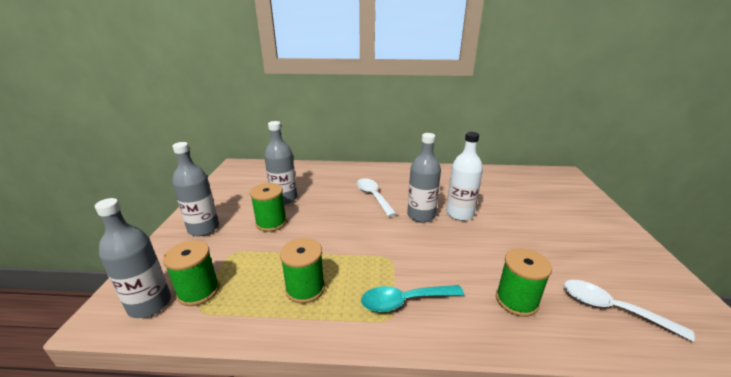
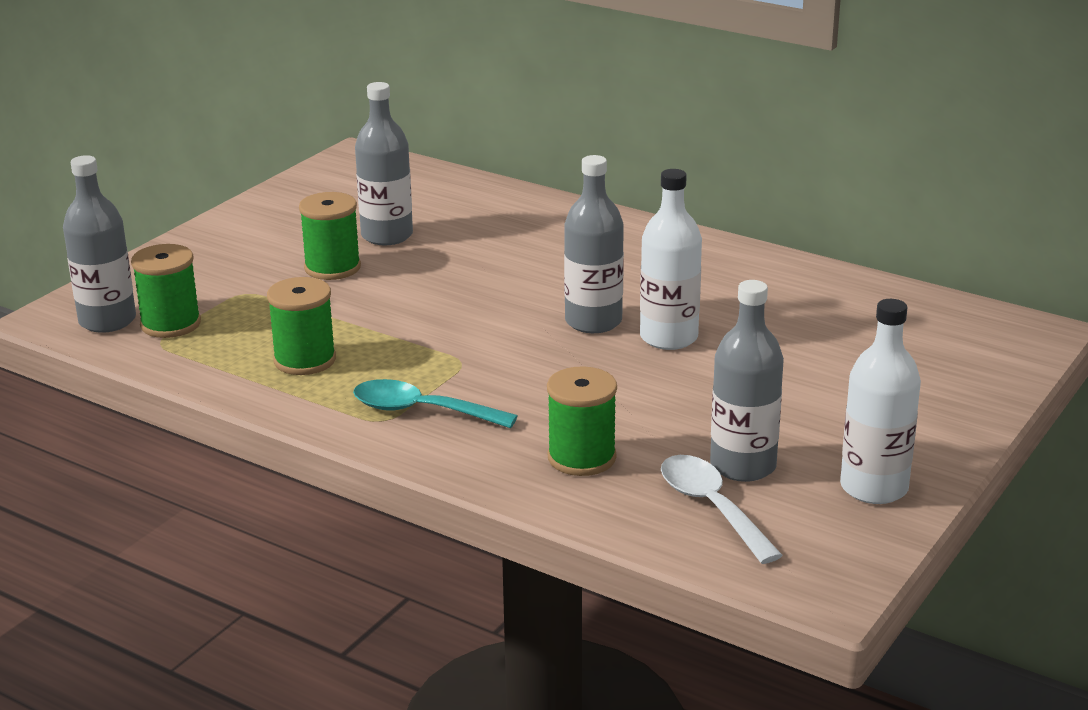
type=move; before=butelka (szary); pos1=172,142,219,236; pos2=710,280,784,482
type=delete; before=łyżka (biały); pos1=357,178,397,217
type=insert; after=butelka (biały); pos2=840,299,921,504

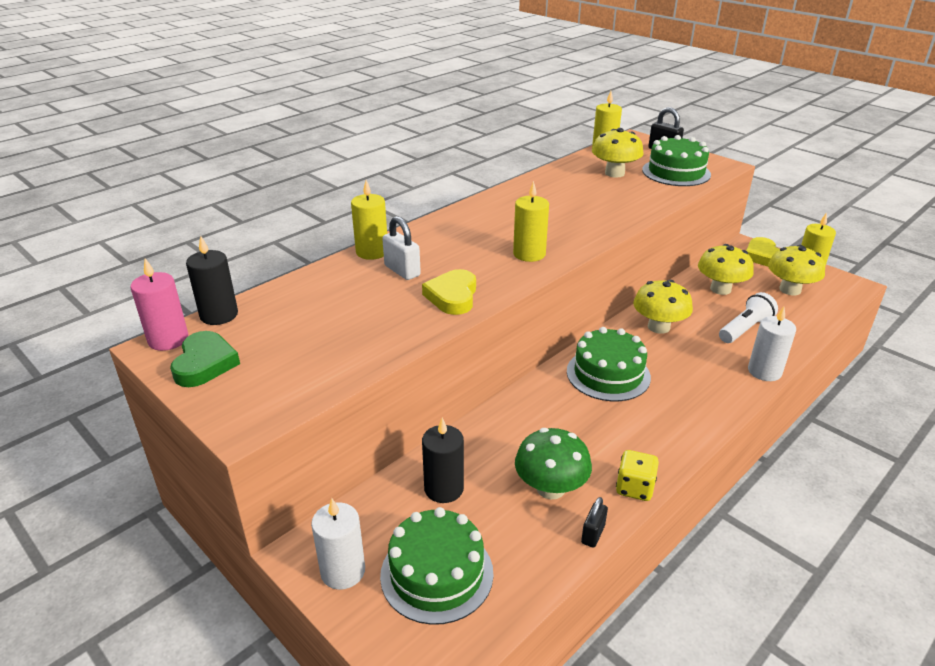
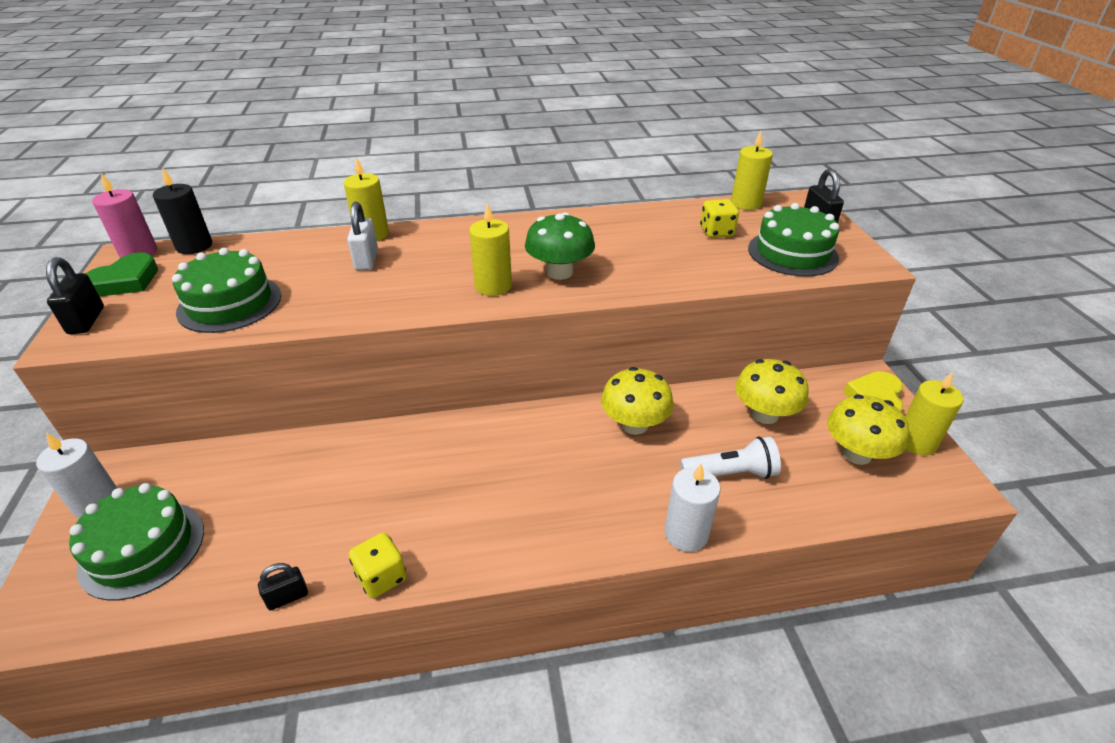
type=replace; before=grzyb (żółty); after=kostka do gry (żółty); pos1=592,128,644,178; pos2=700,199,739,238
type=delete; before=serce (żółty); pos1=422,269,476,315
type=move; before=tort (zielony); pos1=567,327,651,401; pos2=172,248,281,333
type=delete; before=świeca (czarny); pos1=422,418,464,503
type=move; before=grzyb (zielony); pos1=515,428,592,499; pos2=525,212,595,280
type=insert; after=kłódka (czarny); pos2=46,257,104,334

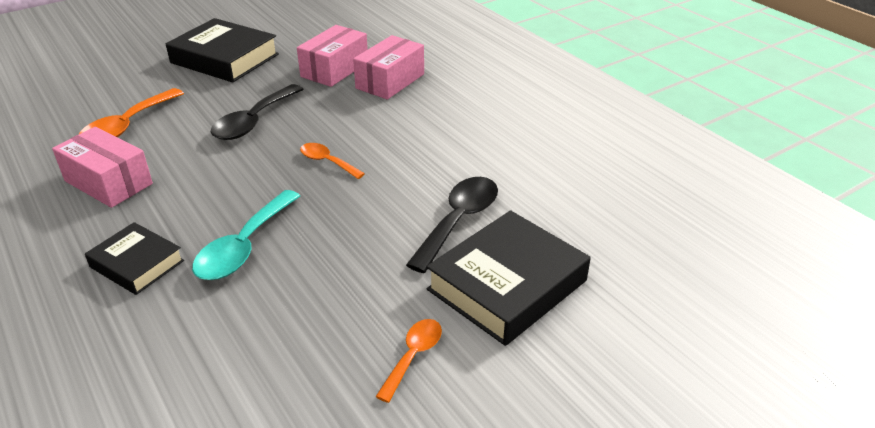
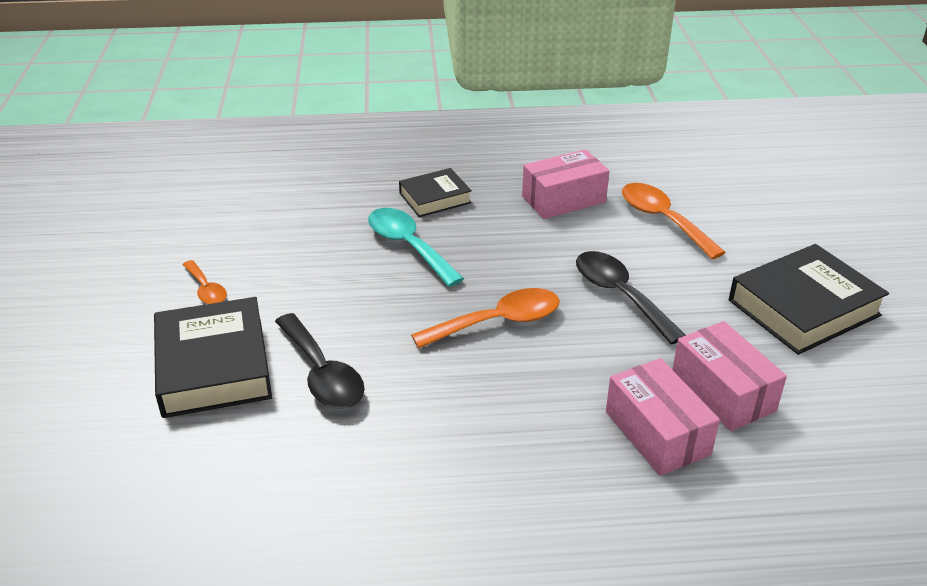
type=resize; before=łyżka (pomarańczowy); pos1=300,143,365,179; pos2=411,288,560,349; scale=1.7

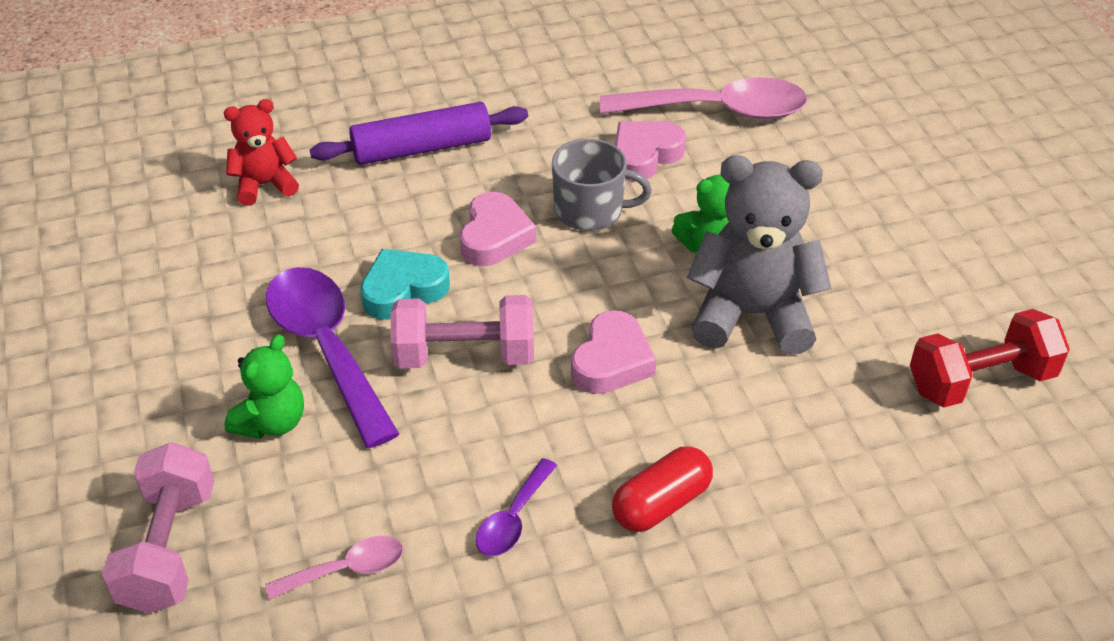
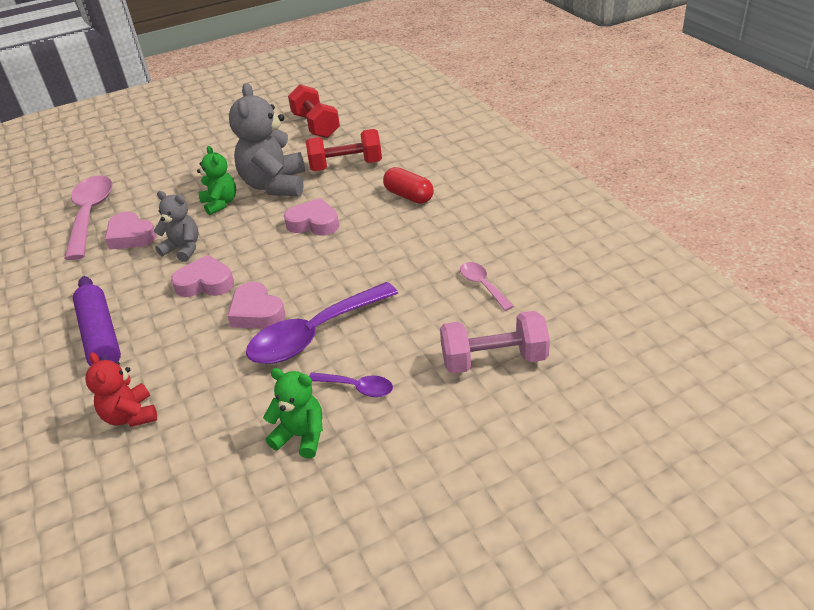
type=replace; before=kubek (szary); after=miś (szary); pos1=552,139,652,231; pos2=154,191,199,262
type=recolor; before=serce (turkusowy); after=serce (różowy); pos1=360,249,450,320; pos2=228,282,285,329
type=delete; before=hantel (różowy); pos1=391,295,534,369
type=move; before=miś (zielony); pos1=224,334,304,439; pos2=263,368,323,458
type=move; before=łyżka (fioletowy); pos1=476,458,557,556; pos2=309,372,393,397
type=insert; after=hantel (czerwony); pos2=306,129,382,171

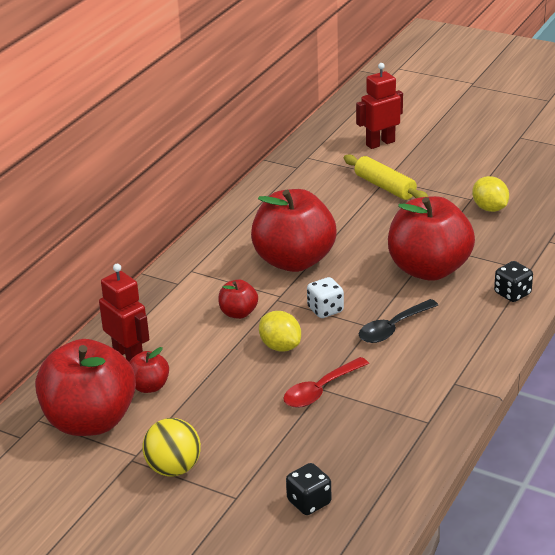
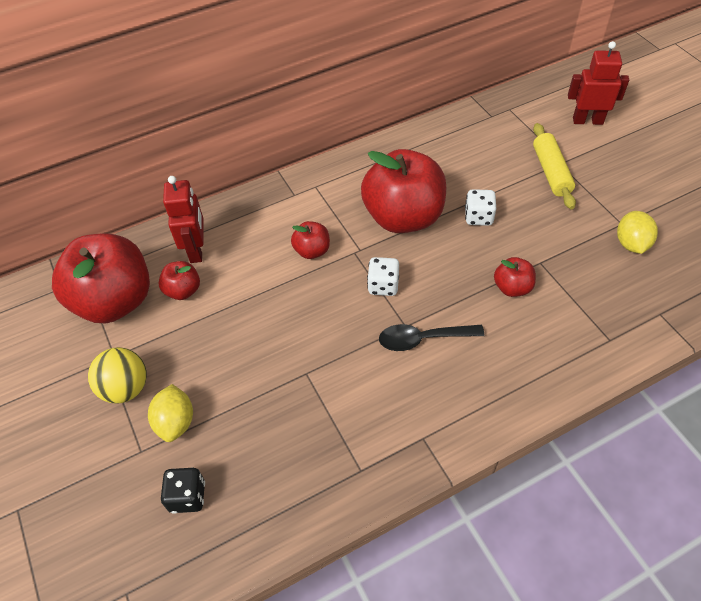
type=resize; before=jabłko (czerwony); pos1=388,196,475,281; pos2=494,257,536,297; scale=0.45
type=delete; before=kostka do gry (czarny); pos1=494,261,533,302
type=move; before=cytryna (żółty); pos1=259,311,301,352; pos2=148,384,193,442
type=delete; before=łyżka (czerwony); pos1=283,357,369,408
type=insert; after=kostka do gry (biały); pos2=465,189,496,226

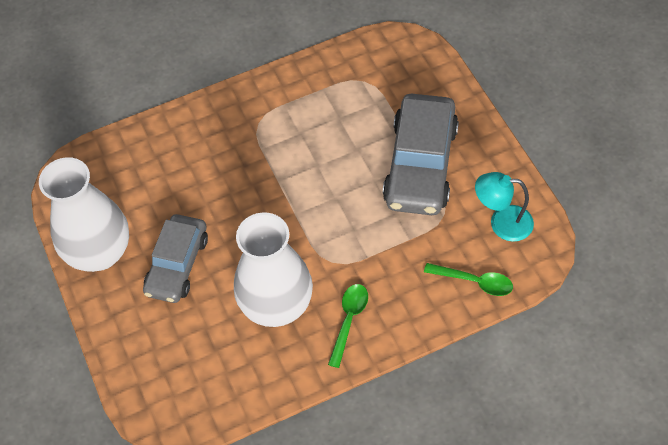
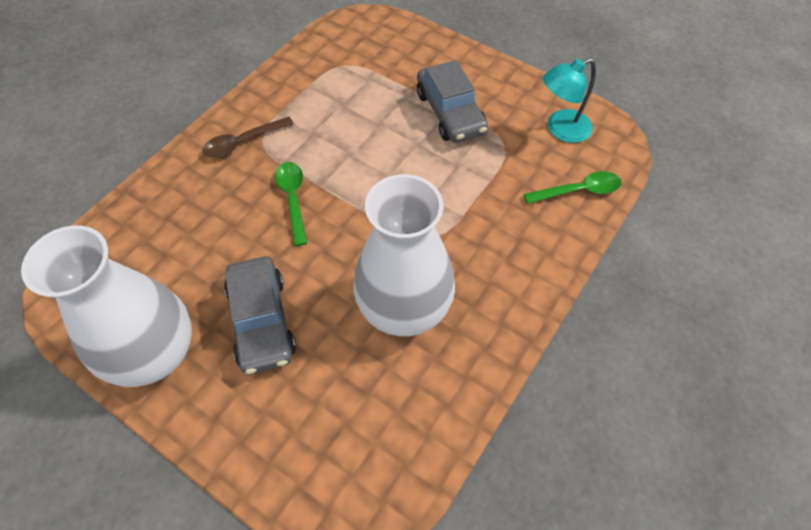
type=resize; before=samochód (szary); pos1=383,94,459,215; pos2=417,60,488,143; scale=0.66
type=move; before=łyżka (zielony); pos1=328,284,368,368; pos2=275,162,307,246
type=insert; after=łyżka (brązowy); pos2=203,117,293,158

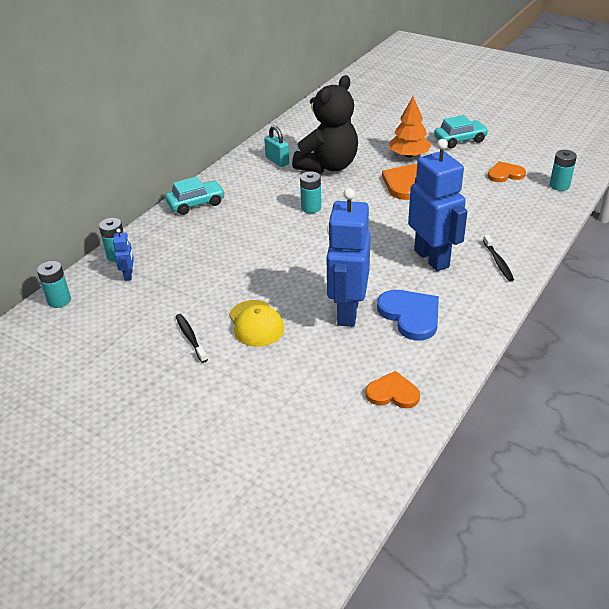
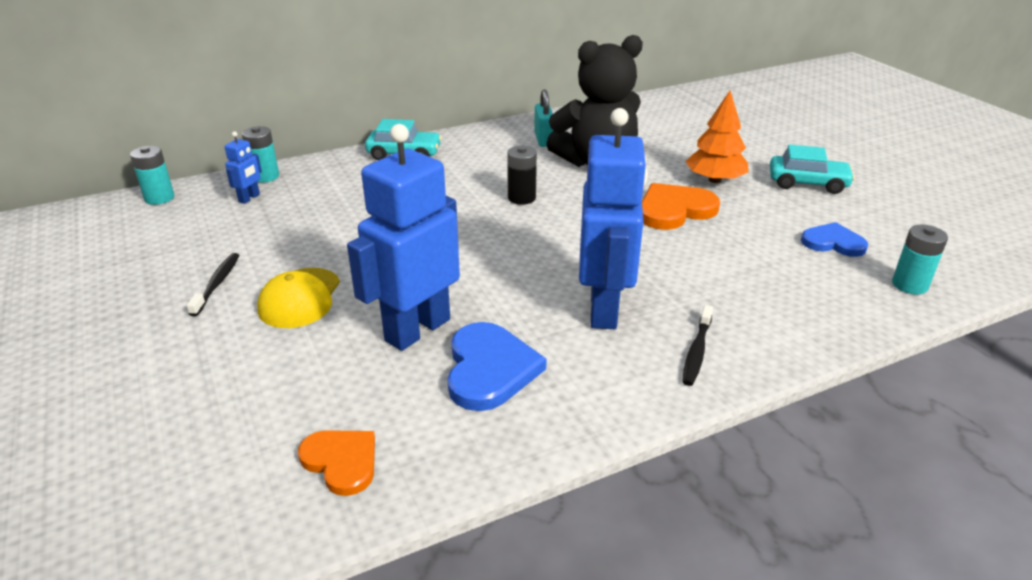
type=recolor; before=serce (pomarańczowy); after=serce (niebieski); pos1=488,161,526,182; pos2=801,222,868,257
type=recolor; before=bateria (turkusowy); after=bateria (czarny); pos1=300,171,321,213; pos2=507,146,537,205

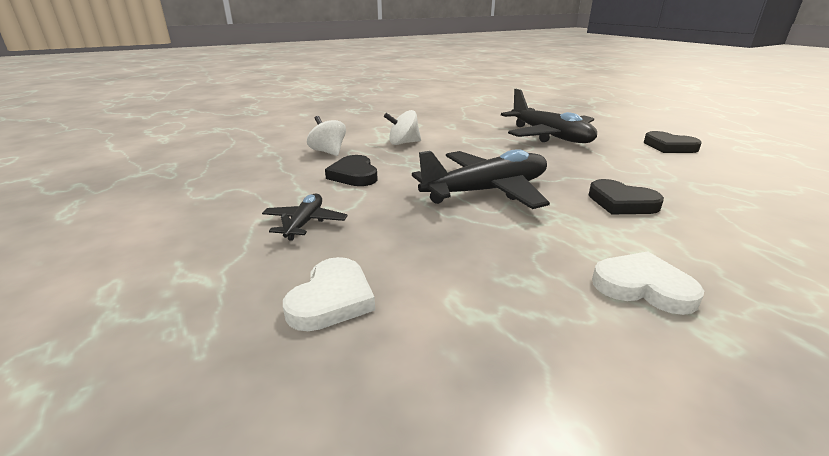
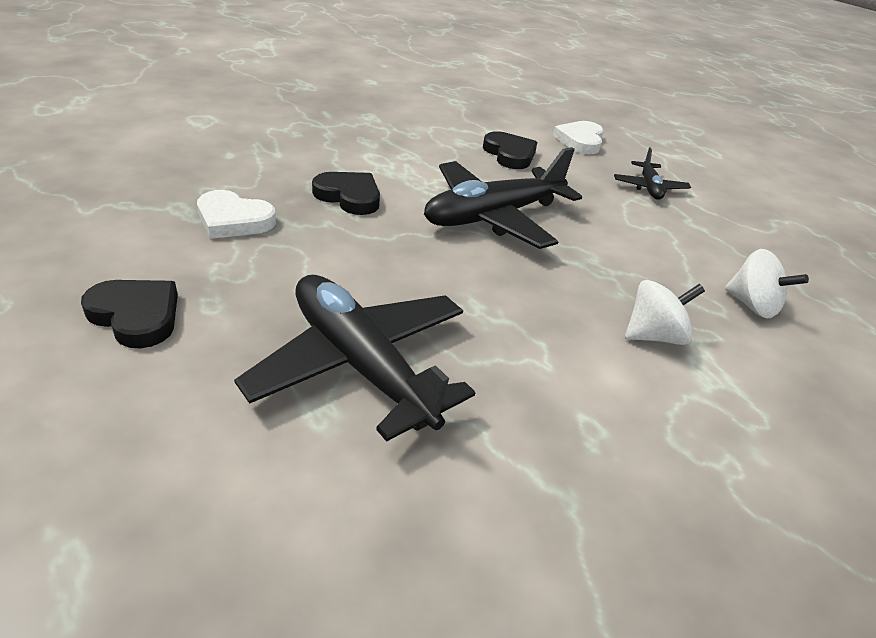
type=move; before=serce (czarny); pos1=325,155,378,186; pos2=483,131,537,169
type=move; before=serce (biały); pos1=592,252,704,315; pos2=197,190,276,239

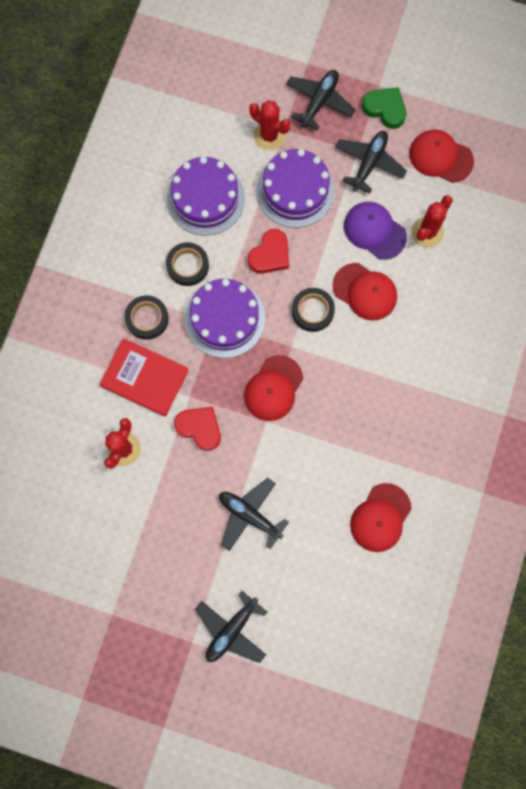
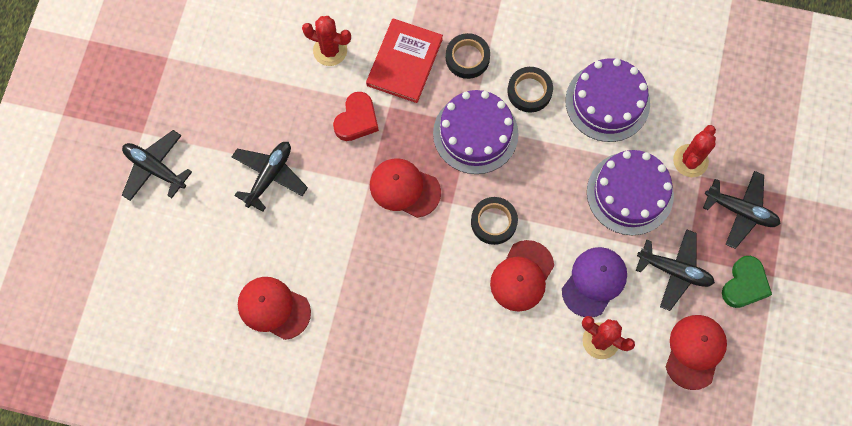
type=delete; before=serce (czerwony); pos1=248,229,289,274

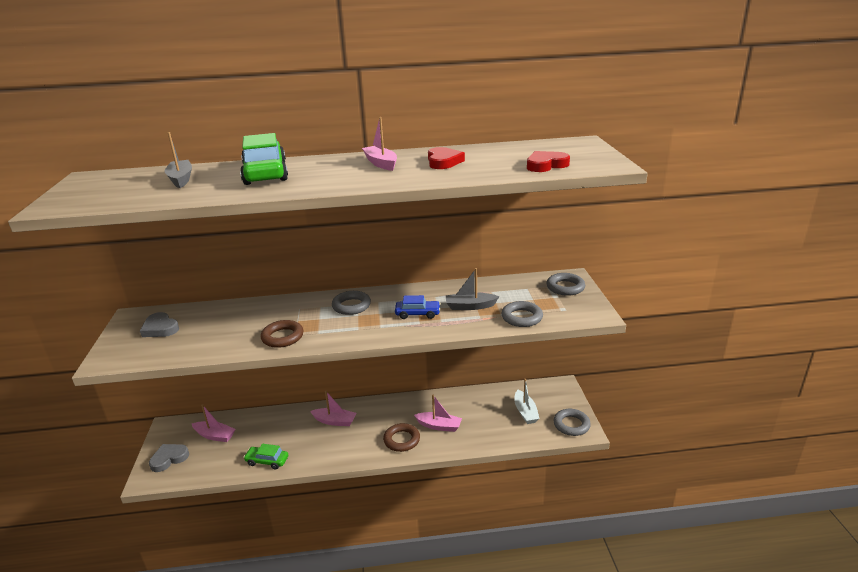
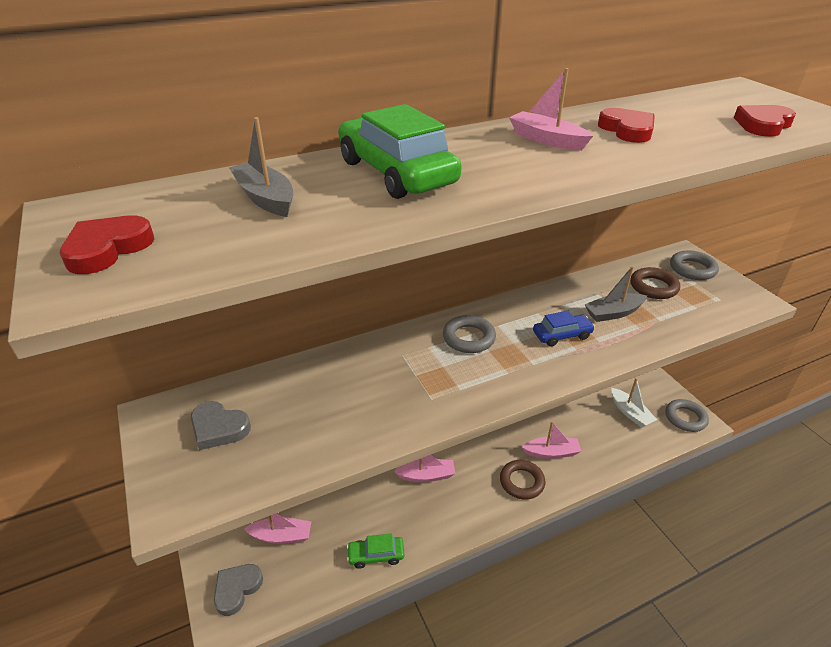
type=delete; before=pierścień (szary); pos1=502,301,543,327
type=move; before=pierścień (brązowy); pos1=261,320,303,348; pos2=630,267,680,299
type=insert; after=serce (czerwony); pos2=60,215,154,274

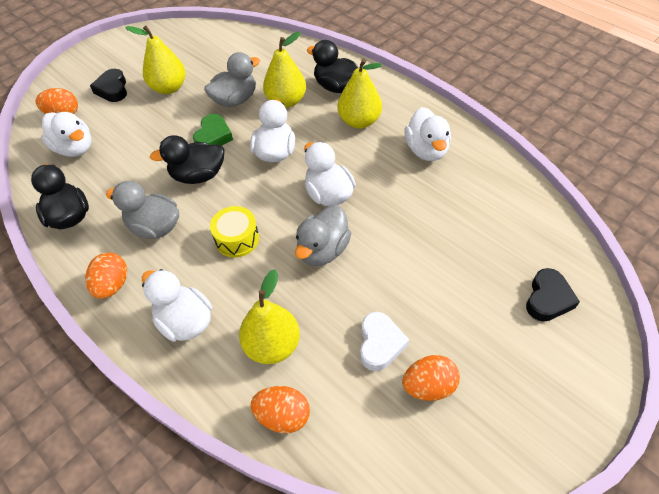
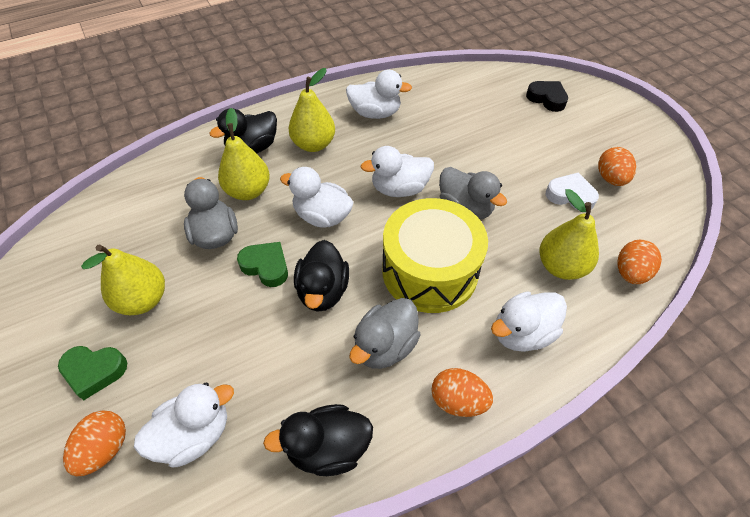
type=recolor; before=serce (czarny); after=serce (zielony); pos1=90,69,127,102; pos2=58,346,127,400
type=resize; before=bęben (żółty); pos1=210,206,259,258; pos2=382,198,488,313; scale=2.03

